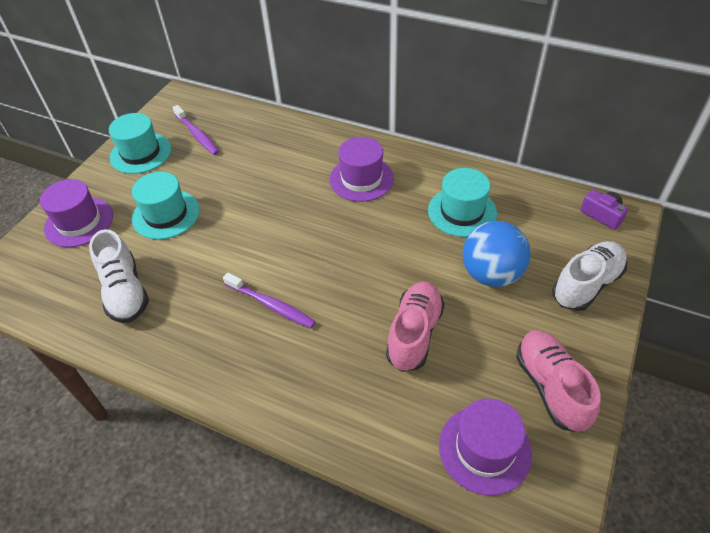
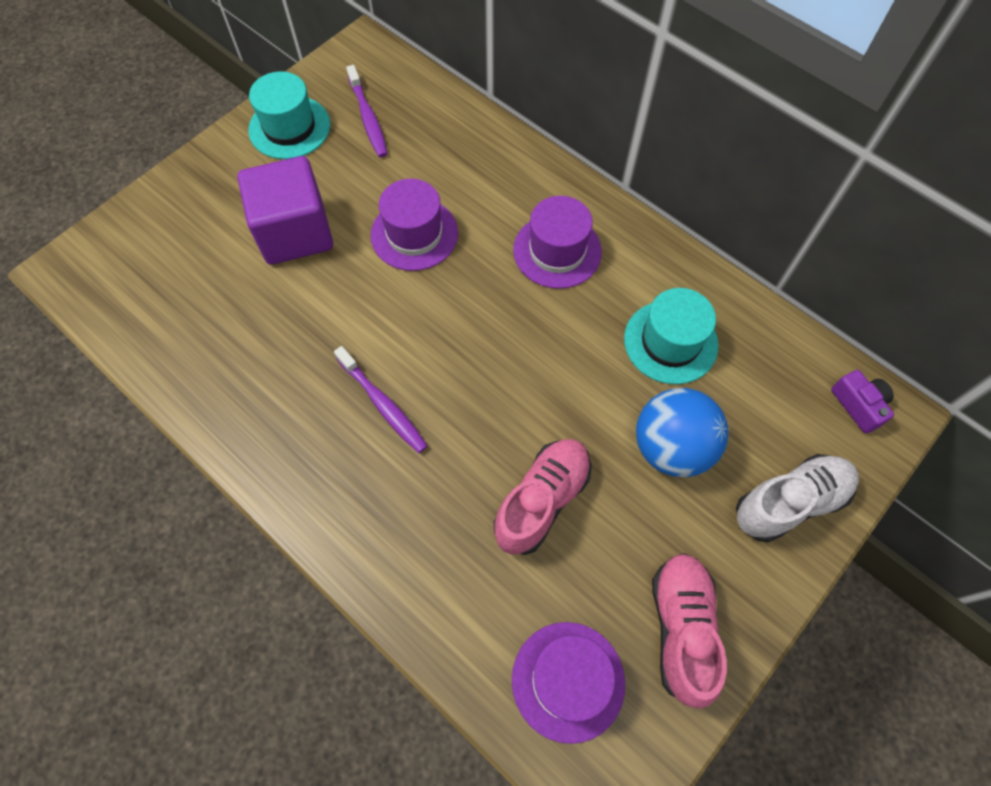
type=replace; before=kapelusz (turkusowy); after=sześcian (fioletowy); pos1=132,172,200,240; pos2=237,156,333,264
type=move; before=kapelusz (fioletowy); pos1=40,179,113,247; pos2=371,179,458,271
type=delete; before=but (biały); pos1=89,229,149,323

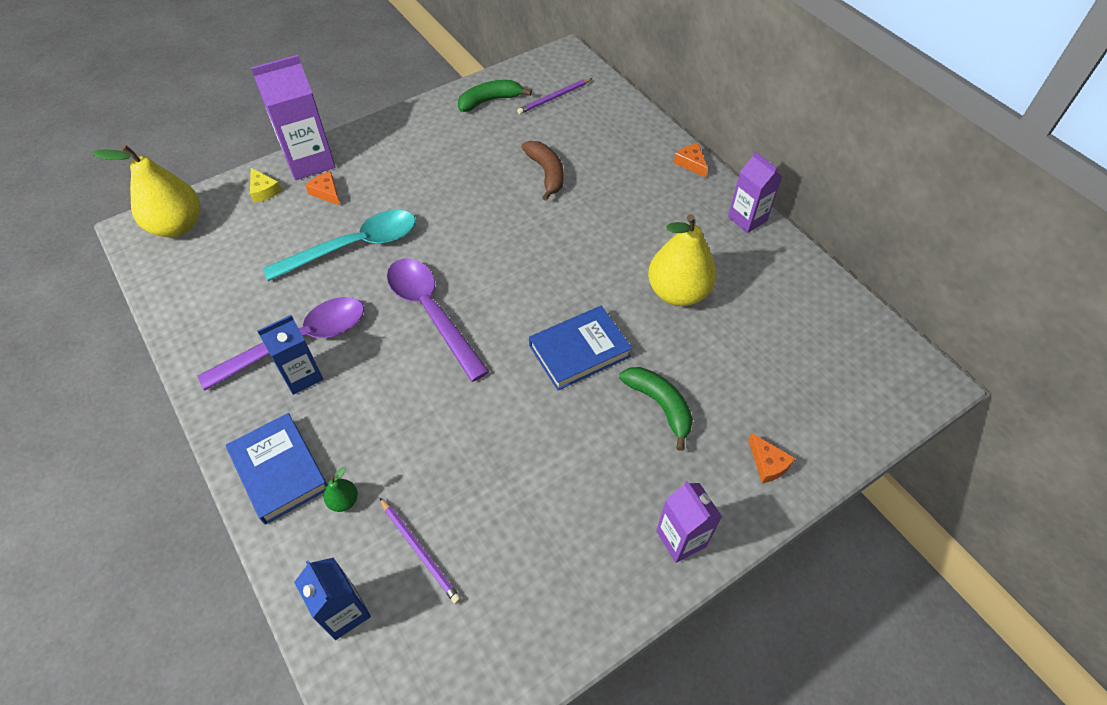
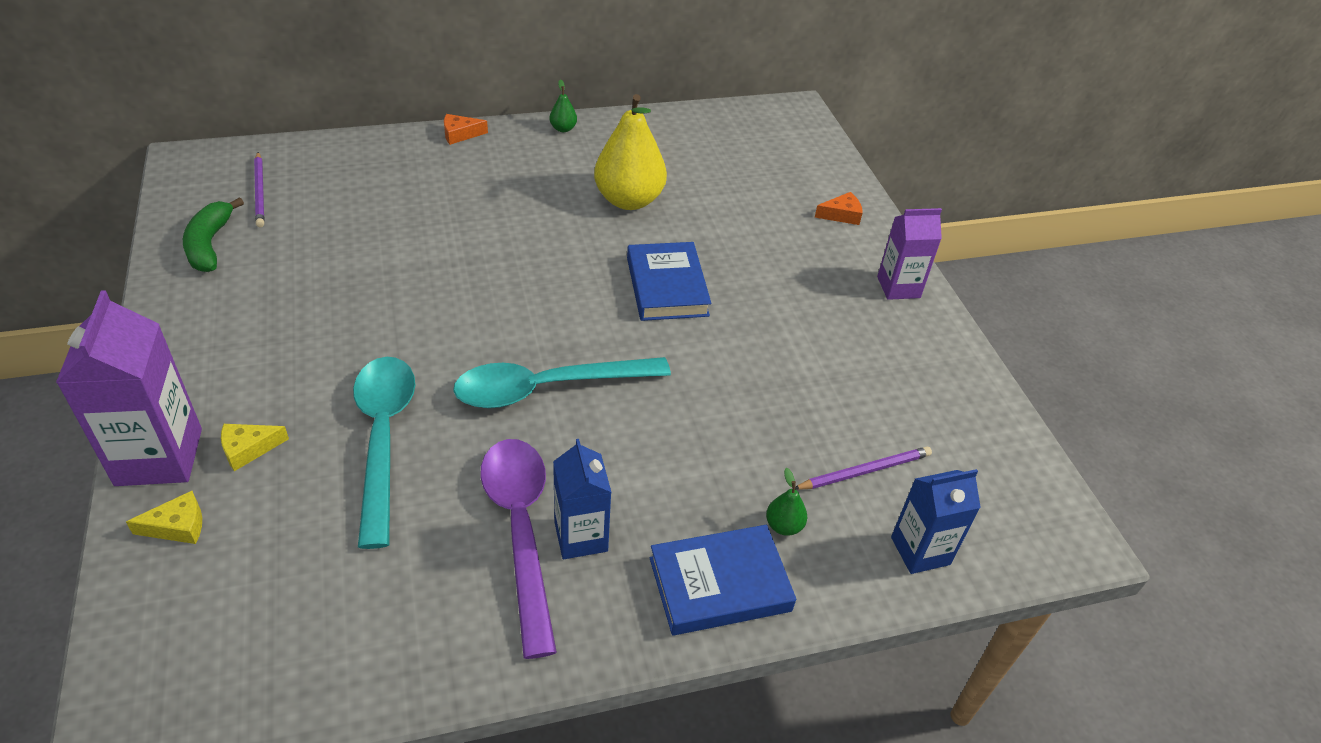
type=delete; before=banan (brązowy); pos1=522,141,564,201
type=delete; before=gruszka (żółty); pos1=92,144,200,237
type=replace; before=karton mleka (fioletowy); after=gruszka (zielony); pos1=728,151,782,233; pos2=550,79,577,132
type=recolor; before=ser (pomarańczowy); after=ser (żółty); pos1=305,171,340,206; pos2=221,424,289,471
type=recolor; before=łyżka (fioletowy); after=łyżka (turkusowy); pos1=387,259,489,382; pos2=453,357,671,408
type=delete; before=banan (zielony); pos1=619,367,693,451

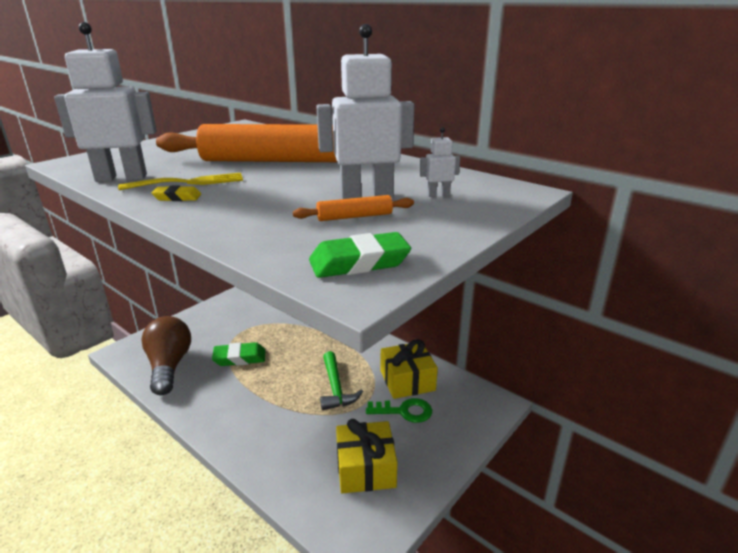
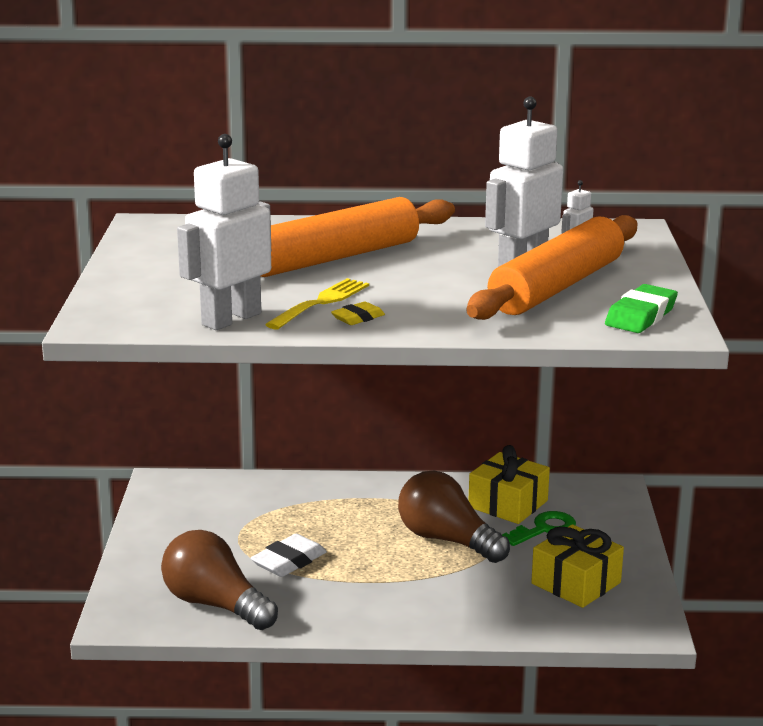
type=resize; before=wałek do ciasta (pomarańczowy); pos1=293,195,414,221; pos2=466,215,638,320; scale=2.46
type=recolor; before=gumka do mazania (zielony); after=gumka do mazania (biały); pos1=212,342,265,366; pos2=251,534,327,577
type=replace; before=młotek (zielony); after=żarówka (brązowy); pos1=320,351,363,410; pos2=398,471,510,563

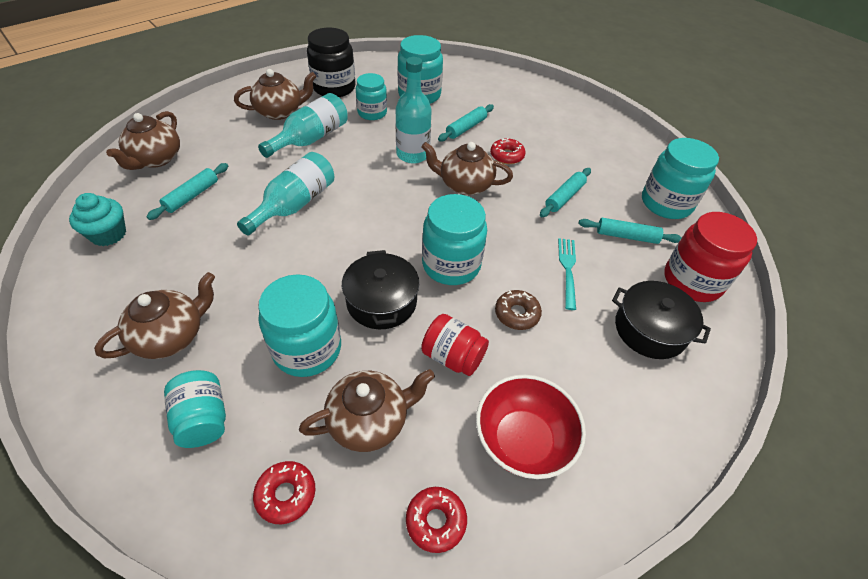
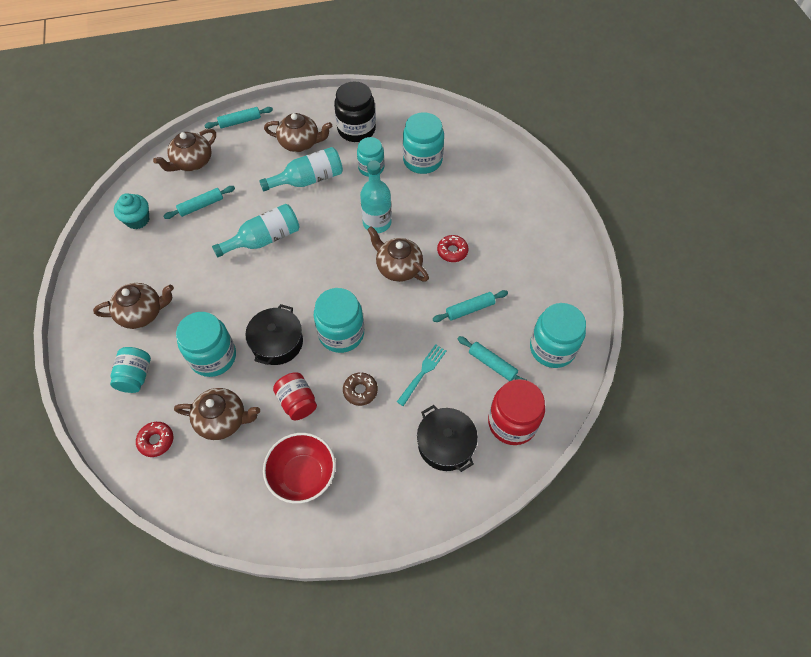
type=move; before=wałek do ciasta (turkusowy); pos1=438,104,494,142; pos2=204,107,273,129
type=delete; before=donut (czerwony); pos1=406,487,467,553

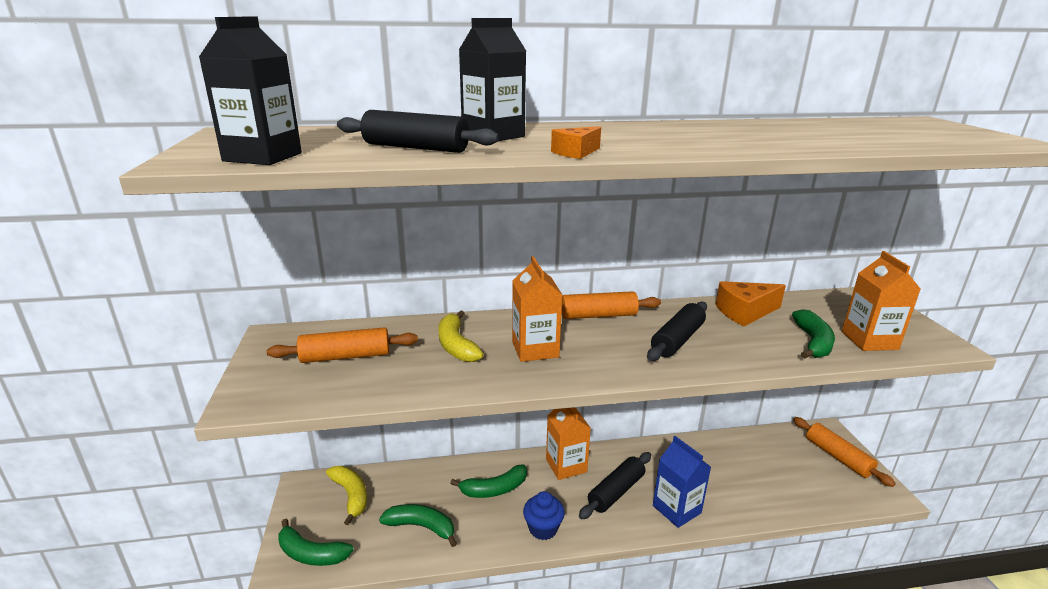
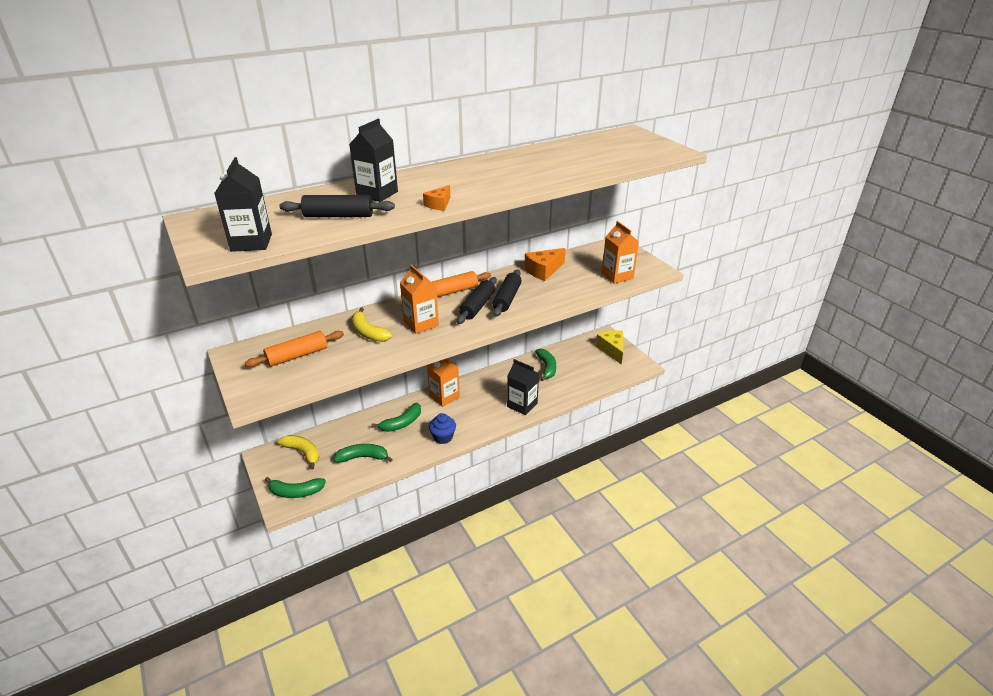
type=move; before=banan (zielony); pos1=792,309,835,358; pos2=535,349,556,381
type=replace; before=wałek do ciasta (pomarańczowy); after=ser (żółty); pos1=793,417,896,487; pos2=596,330,623,364
type=recolor; before=karton mleka (niebieski); after=karton mleka (czarny); pos1=653,436,711,528; pos2=507,359,539,415
type=move; before=wałek do ciasta (czarny); pos1=579,452,651,520; pos2=457,277,497,324

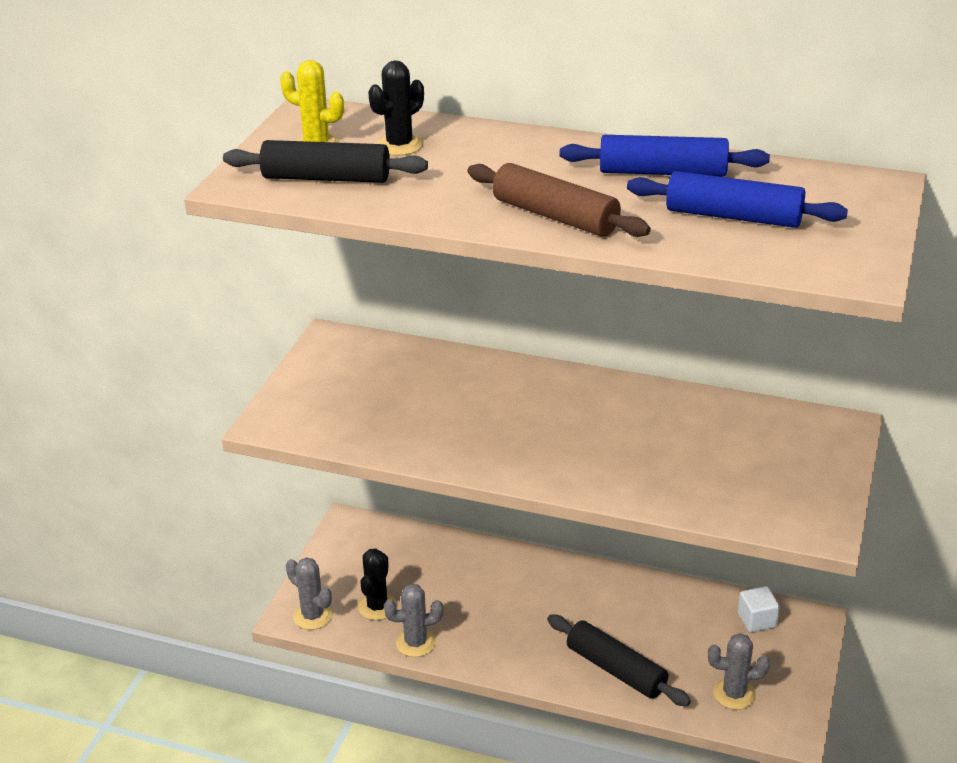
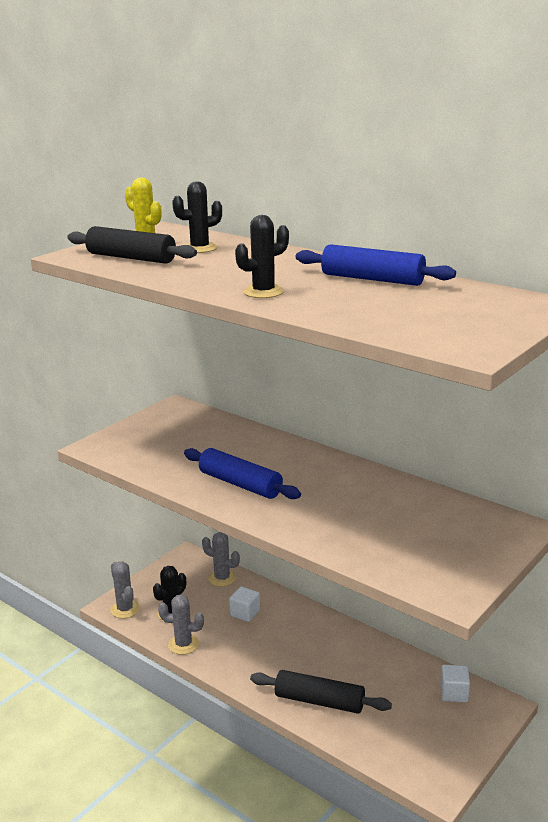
type=replace; before=wałek do ciasta (brązowy); after=kaktus (czarny); pos1=467,163,651,237; pos2=235,215,289,298
type=move; before=wałek do ciasta (niebieski); pos1=627,171,848,228; pos2=184,448,301,499
type=rotate; before=wałek do ciasta (czarny); pos1=547,614,691,706; pos2=250,670,392,714; turn=-45
type=move; before=kaktus (szary); pos1=708,633,770,710; pos2=202,532,240,587
type=insert; after=sześcian (biały); pos2=229,586,260,622

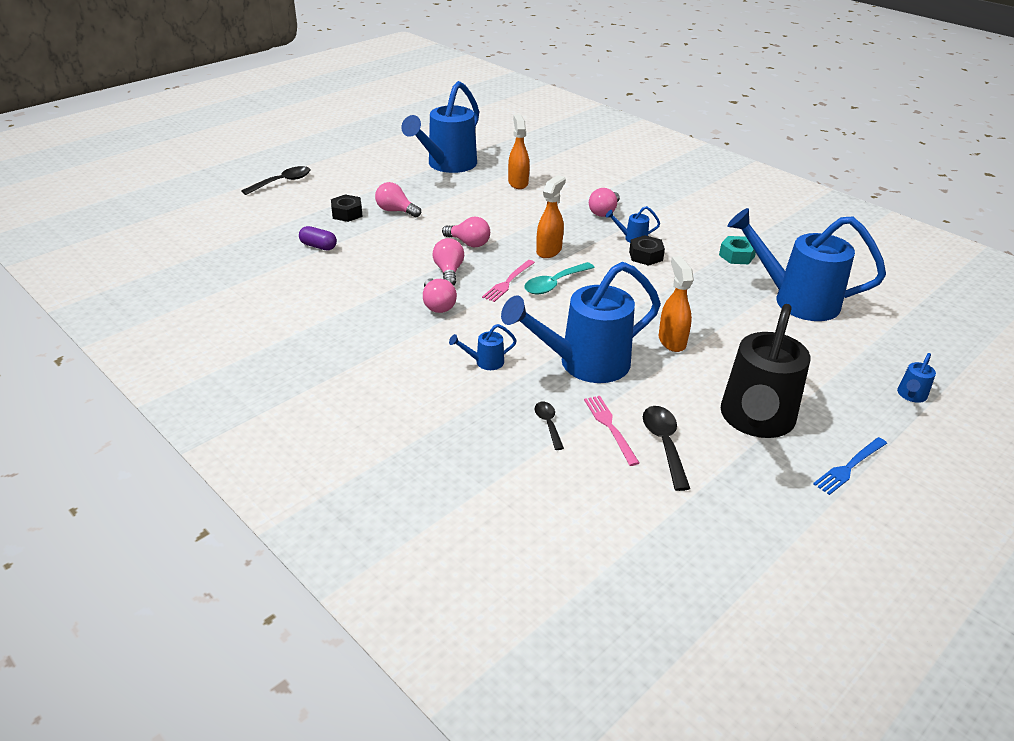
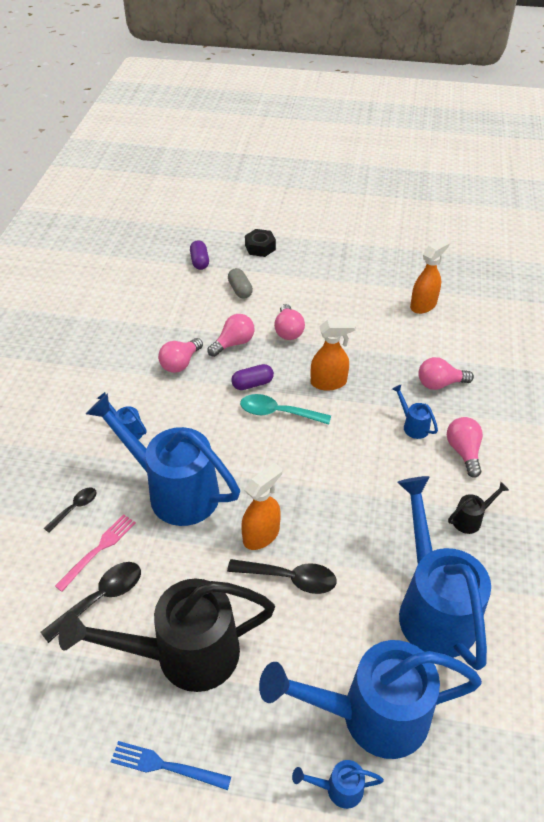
type=move; before=konewka (niebieski); pos1=401,81,479,173; pos2=259,640,482,759
type=move; before=łyżka (czarny); pos1=241,166,310,195; pos2=227,559,337,594
type=move; before=żarówka (różowy); pos1=375,182,421,217; pos2=447,417,483,478
type=delete; before=nakrętka (czarny); pos1=629,235,665,266
type=replace; before=nakrętka (turkusowy); after=konewka (czarny); pos1=719,236,756,264; pos2=448,482,509,534
type=replace; before=widelec (różowy); after=kapsułka (fioletowy); pos1=482,260,535,302; pos2=231,364,274,390
type=insert; after=kapsułka (szary); pos2=228,268,253,299

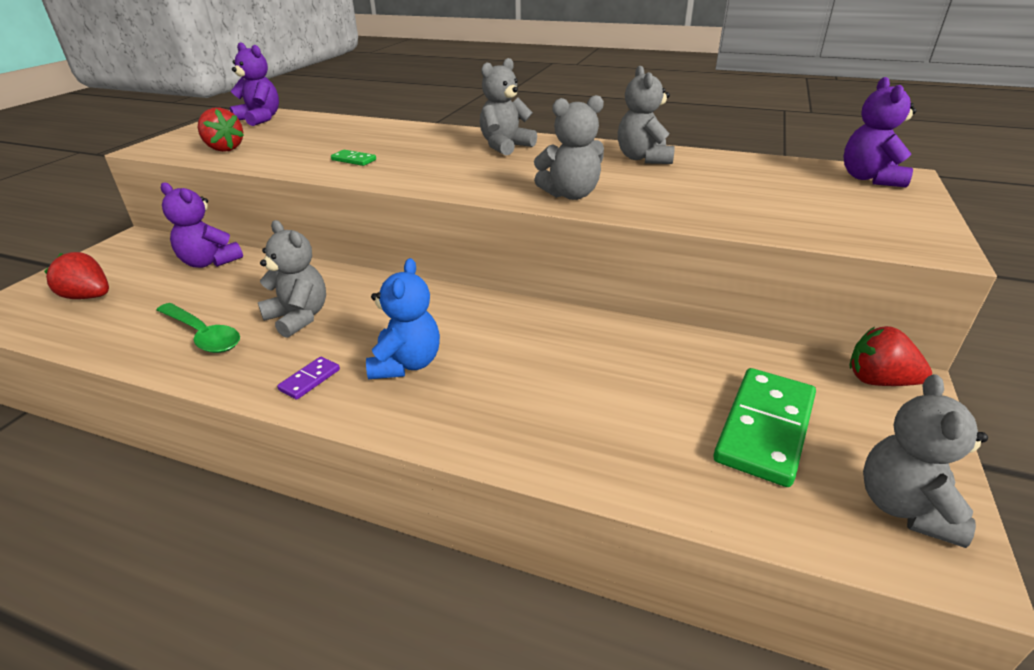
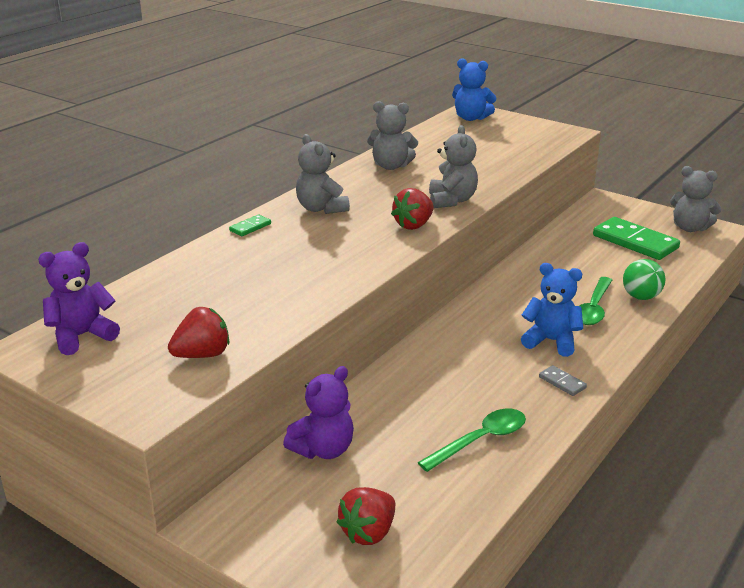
type=recolor; before=miś (fioletowy); after=miś (niebieski); pos1=843,77,917,187; pos2=452,58,496,121
type=move; before=kostka domina (zielony); pos1=331,150,376,166; pos2=229,214,271,236
type=delete; before=miś (szary); pos1=258,220,326,338
type=move; before=truskawka (czerwony); pos1=849,326,932,386; pos2=391,188,434,230
type=recolor; before=kostka domina (fioletowy); after=kostka domina (szary); pos1=277,357,340,400; pos2=539,365,587,396
type=insert; after=piłka (zielony); pos2=623,259,665,300
type=insert; after=łyżka (zielony); pos2=579,277,612,325

